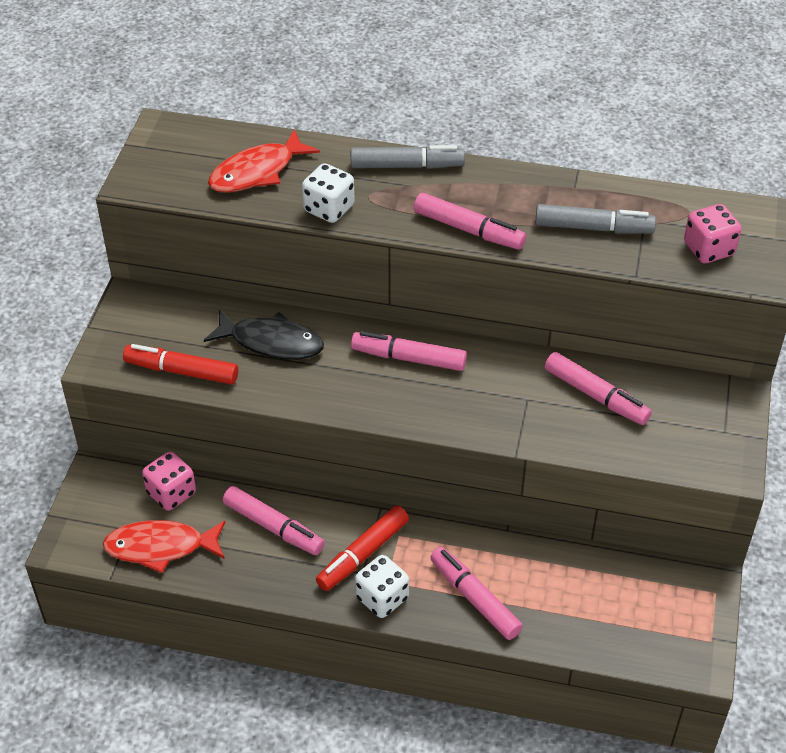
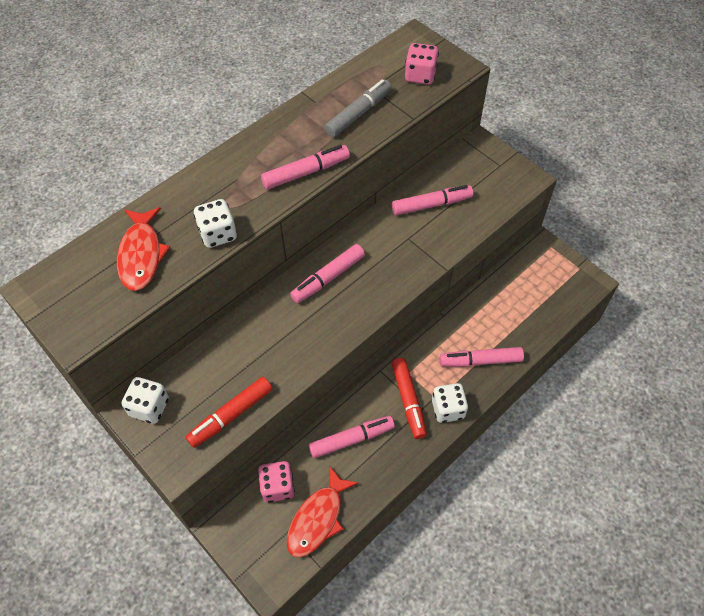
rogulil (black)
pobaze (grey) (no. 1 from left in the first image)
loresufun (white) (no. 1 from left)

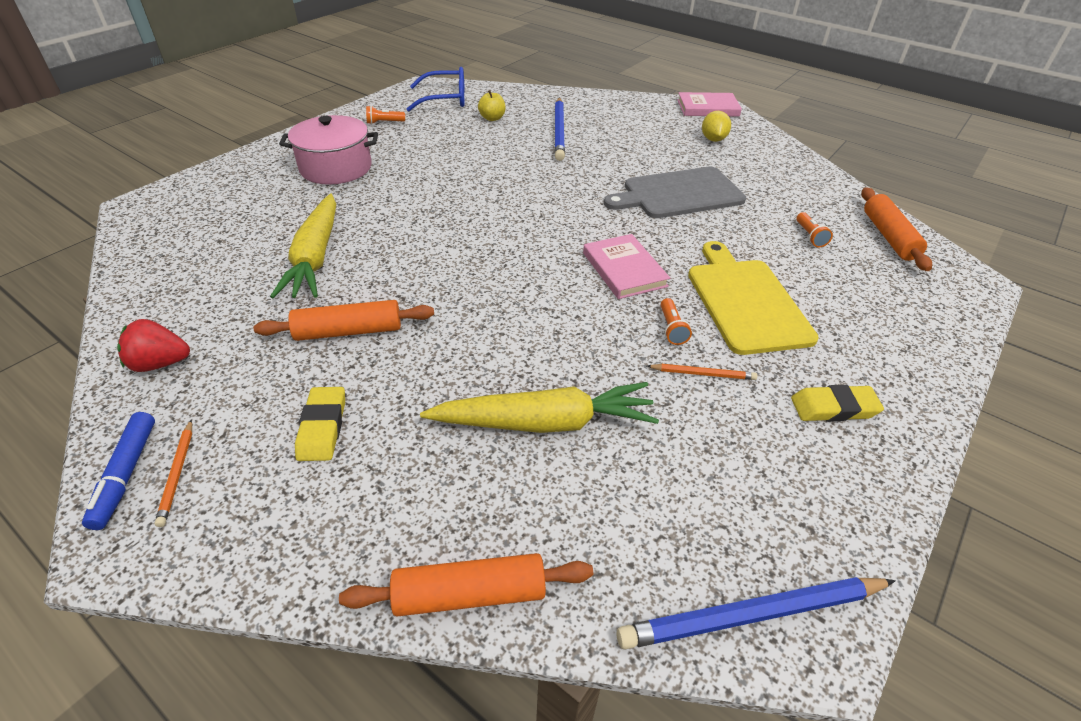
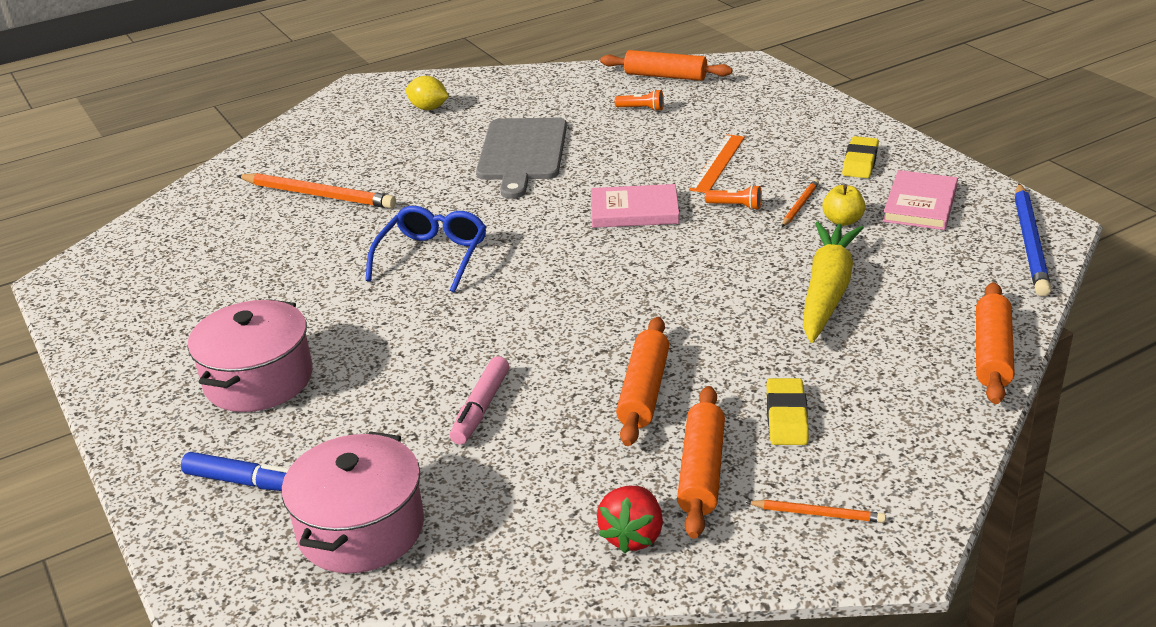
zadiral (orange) (no. 1 from left in the first image)
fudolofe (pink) (no. 2 from left)
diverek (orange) (no. 3 from left)
pobaze (blue)
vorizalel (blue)
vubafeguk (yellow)
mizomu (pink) (no. 2 from left)
pobaze (pink)
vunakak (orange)
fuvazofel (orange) (no. 1 from left)
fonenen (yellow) (no. 1 from left)

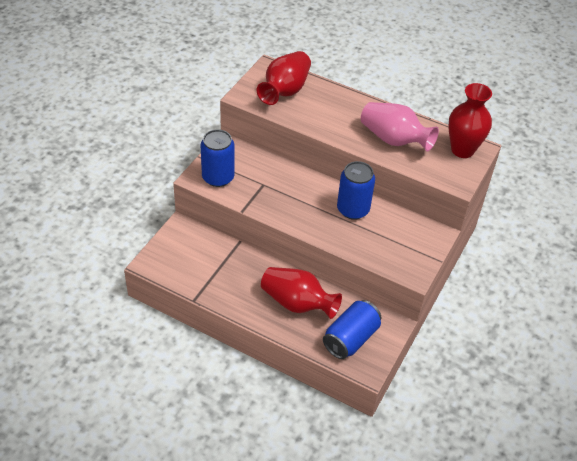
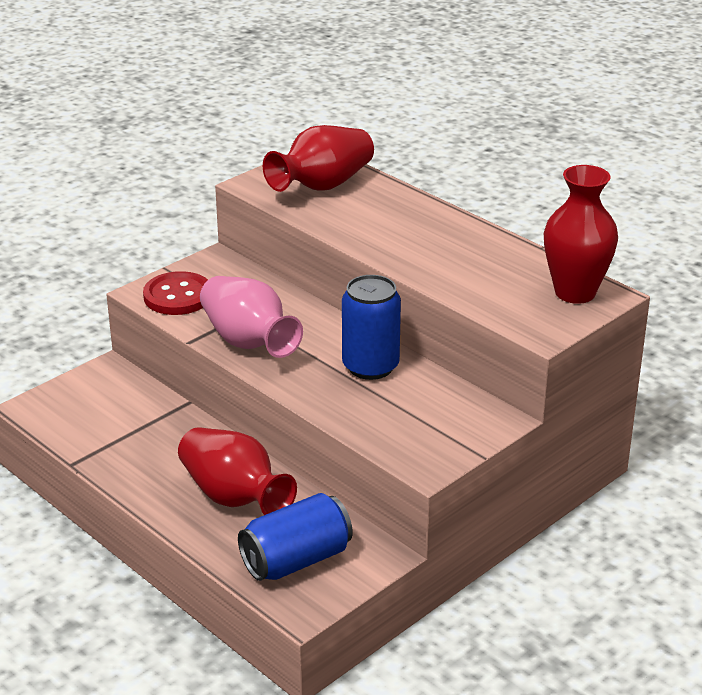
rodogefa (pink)
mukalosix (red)

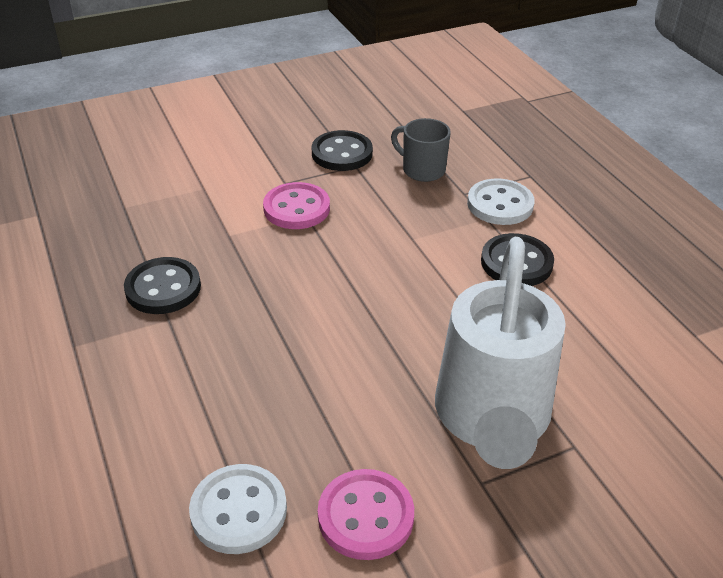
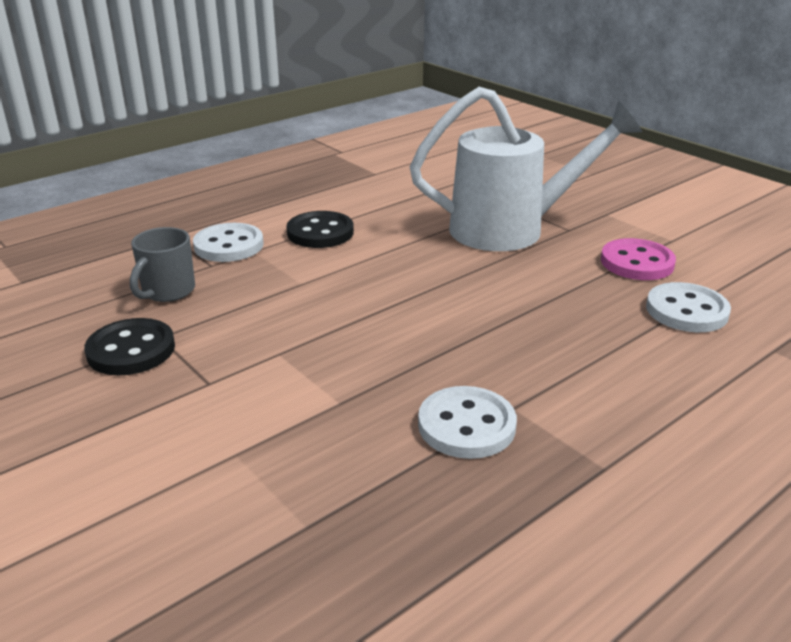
mukalosix (pink) (no. 1 from left in the first image)
mukalosix (white) (no. 2 from left)

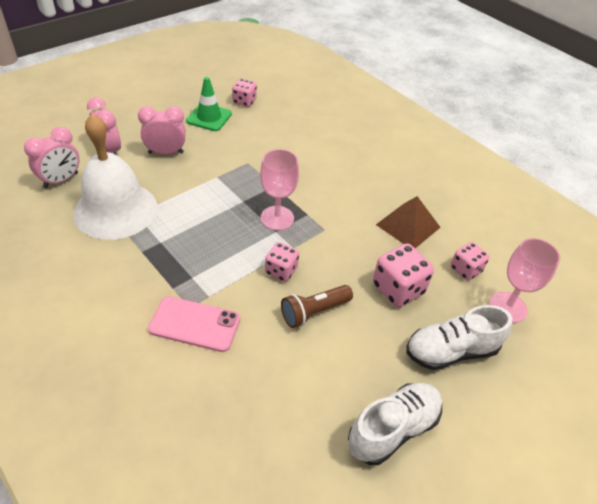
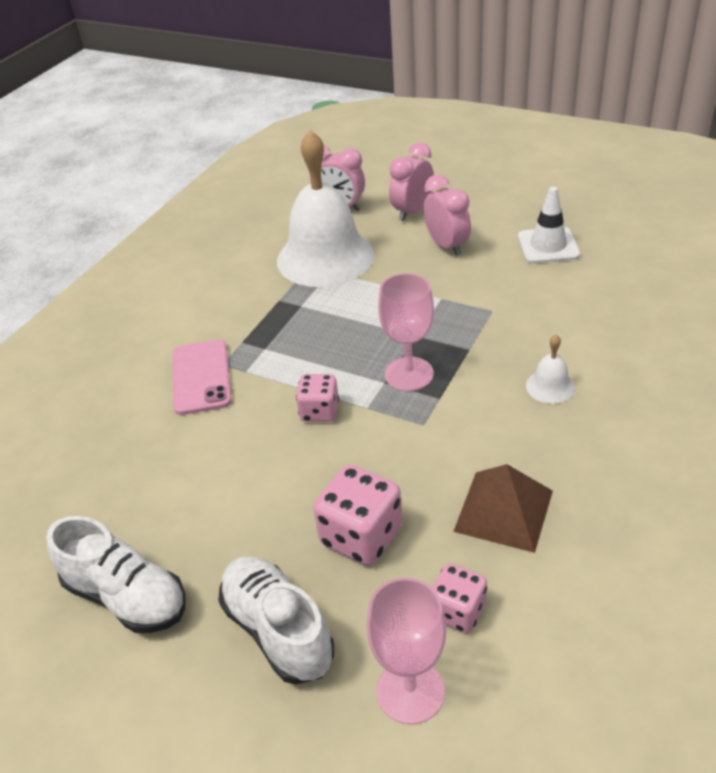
loresufun (pink) (no. 1 from left in the first image)
zadiral (brown)
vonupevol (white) (no. 2 from left)
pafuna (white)

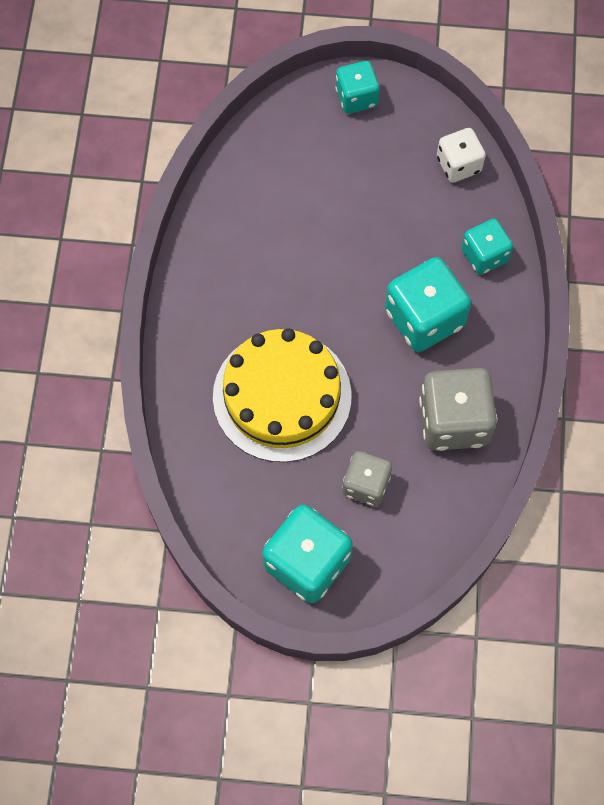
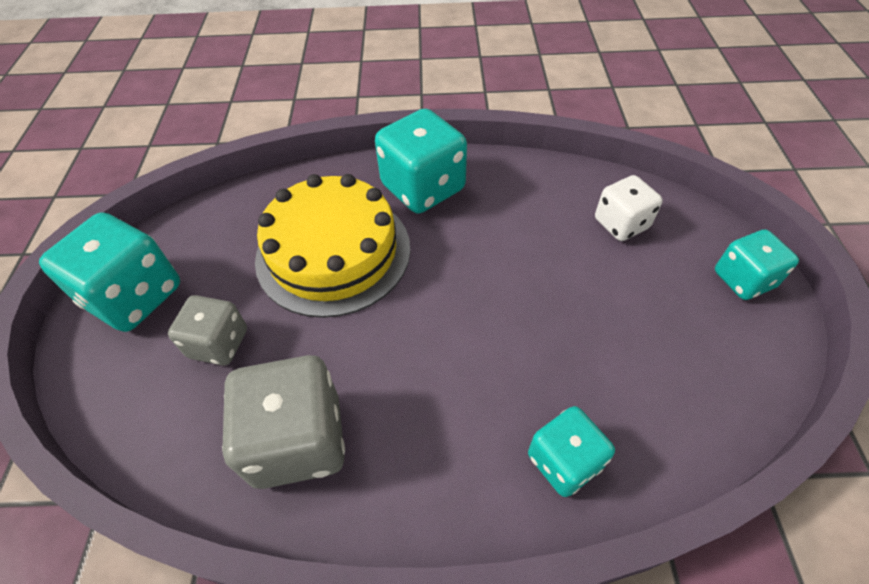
loresufun (turquoise) (no. 2 from left)
loresufun (white)

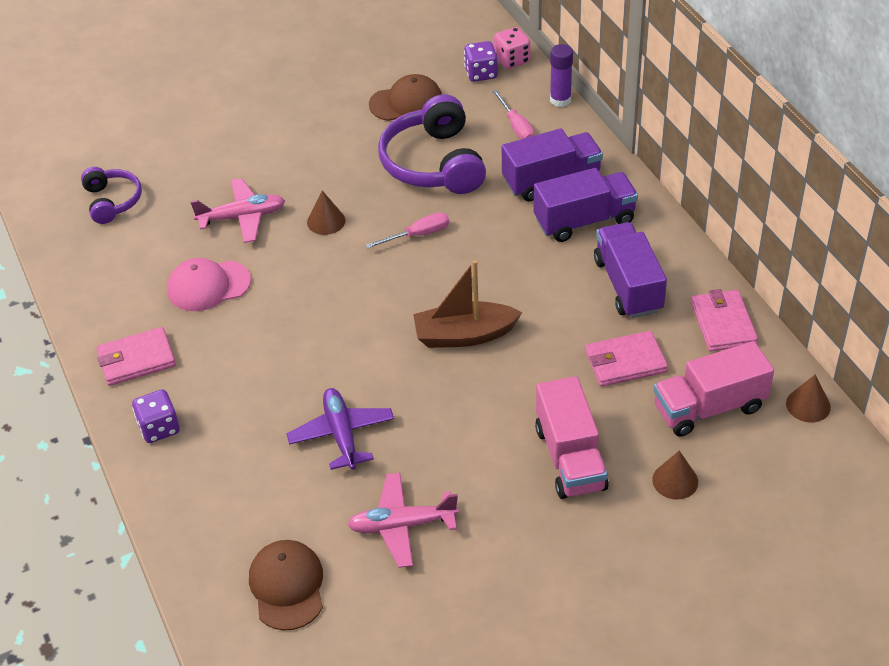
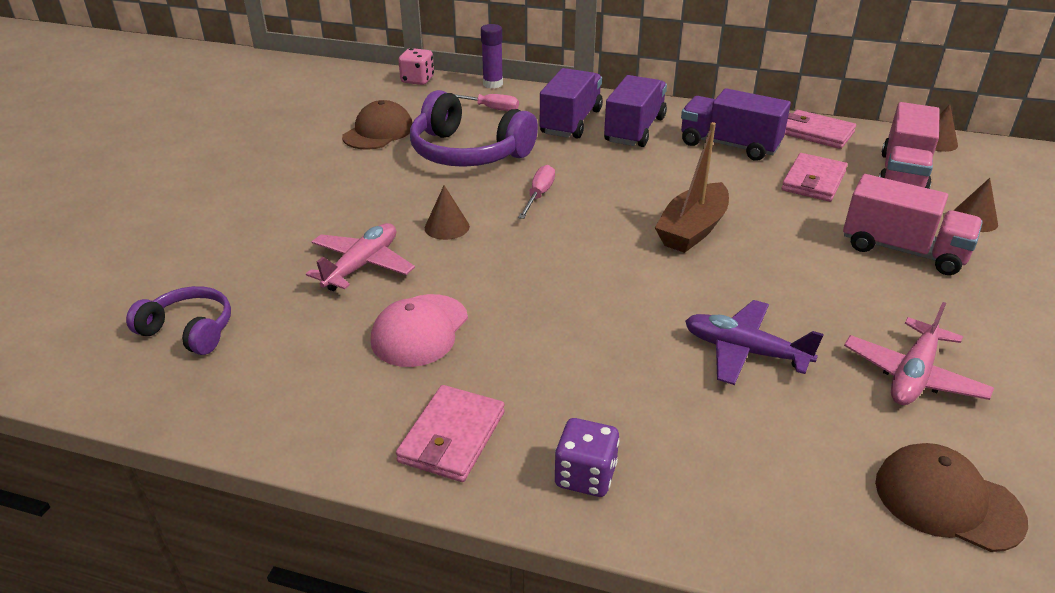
loresufun (purple) (no. 2 from left in the first image)

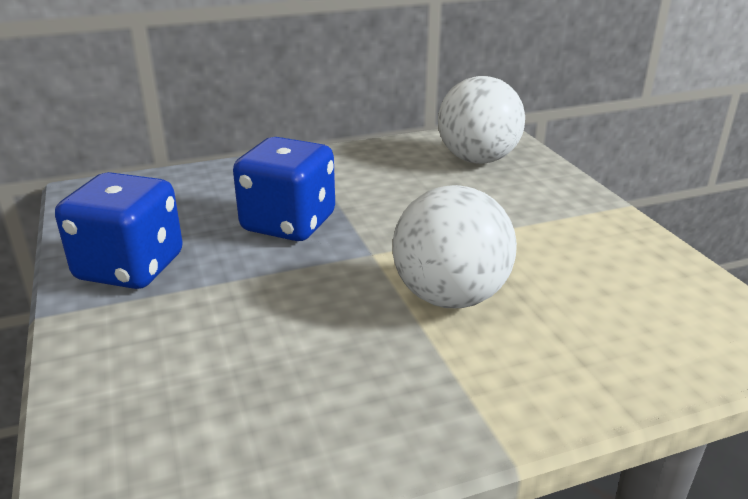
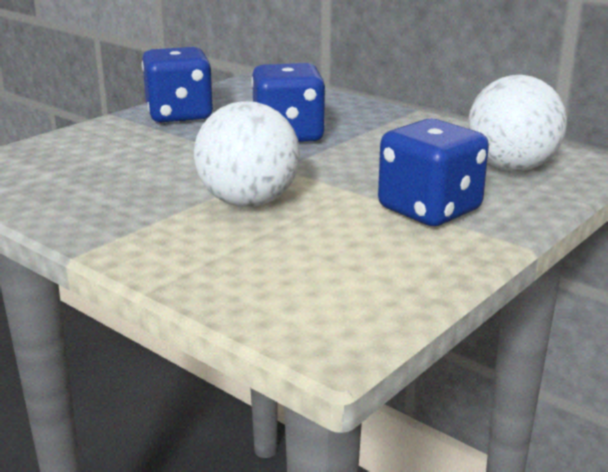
loresufun (blue) (no. 3 from left)

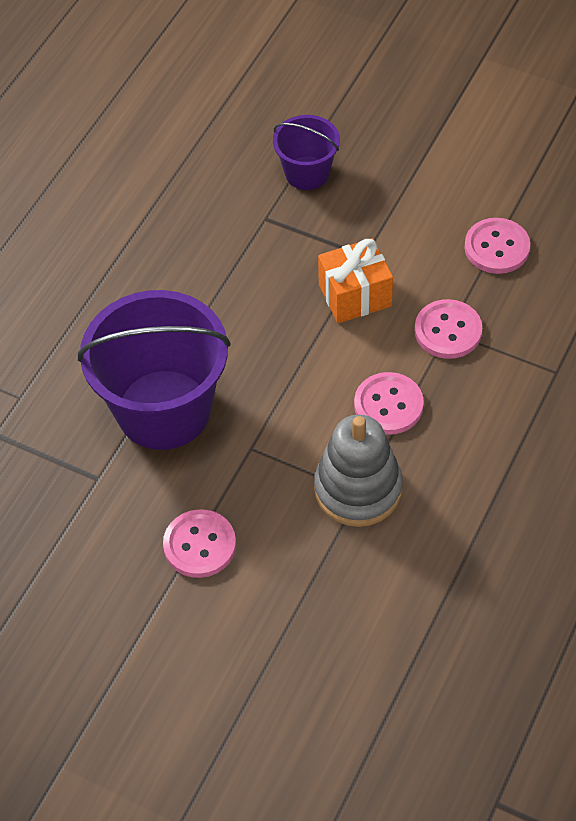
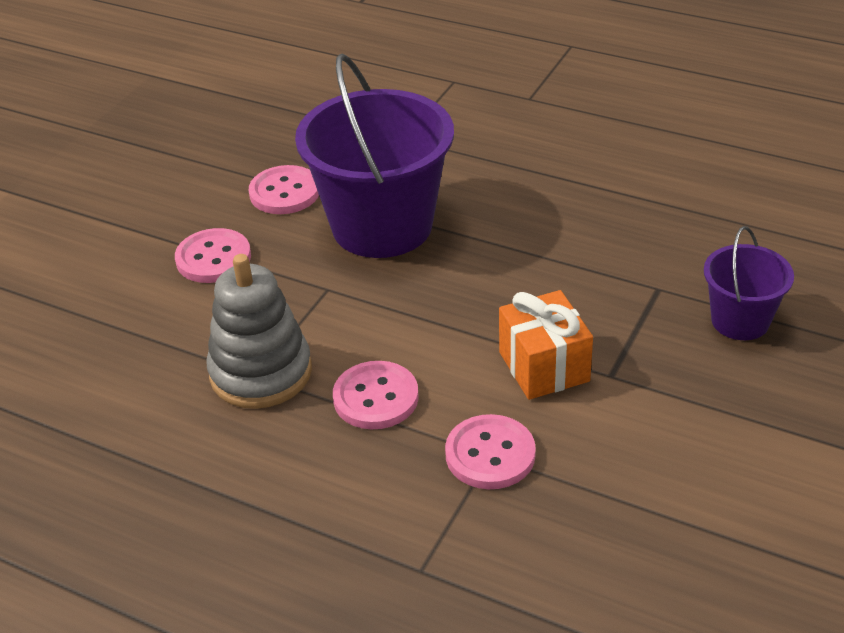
mukalosix (pink) (no. 2 from left)

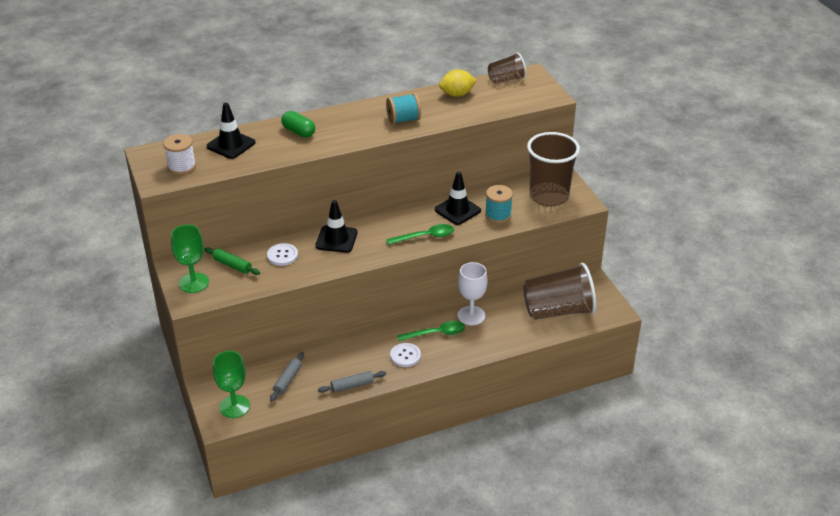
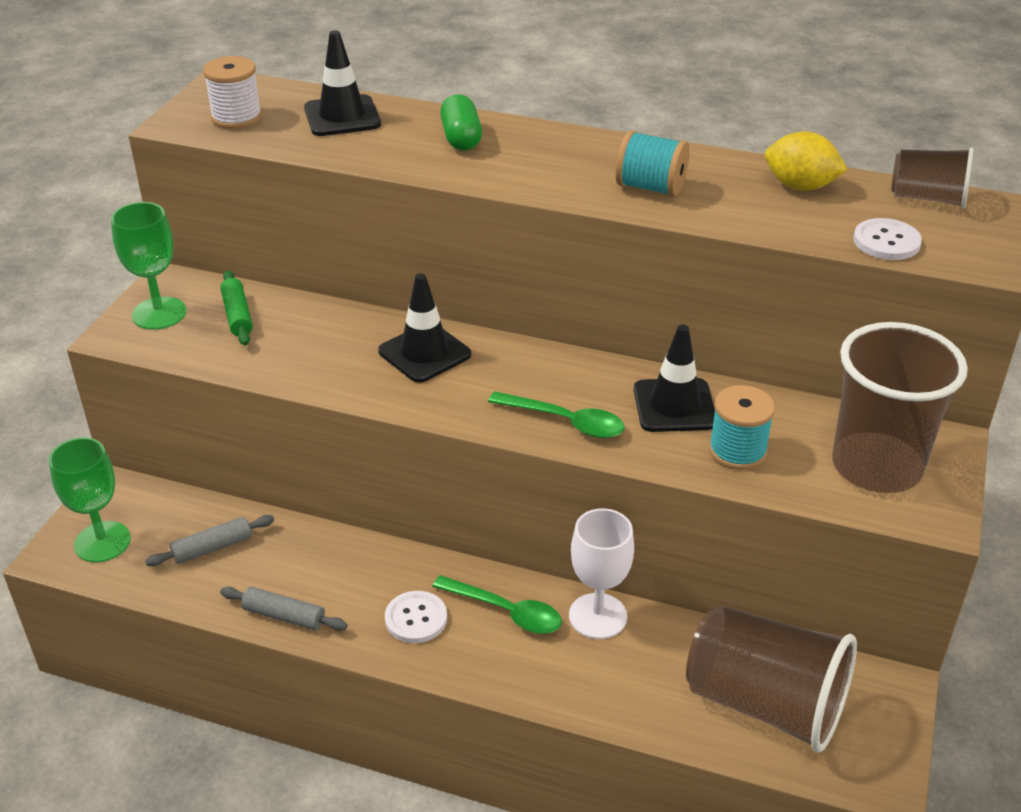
mukalosix (white) (no. 2 from left)

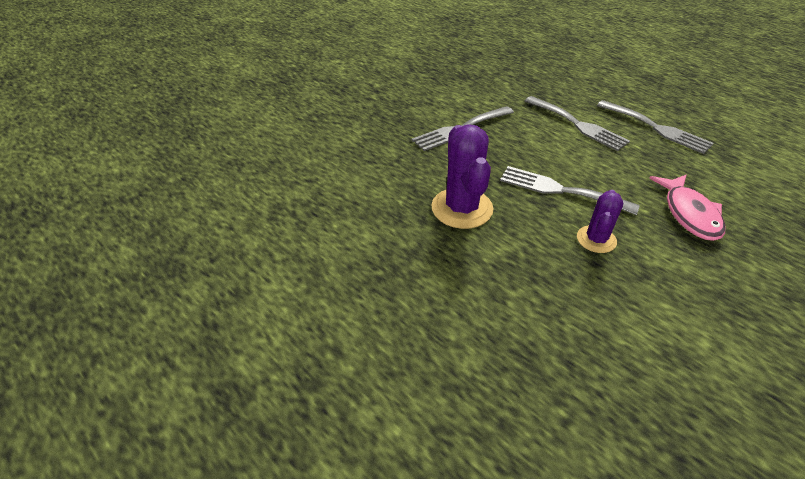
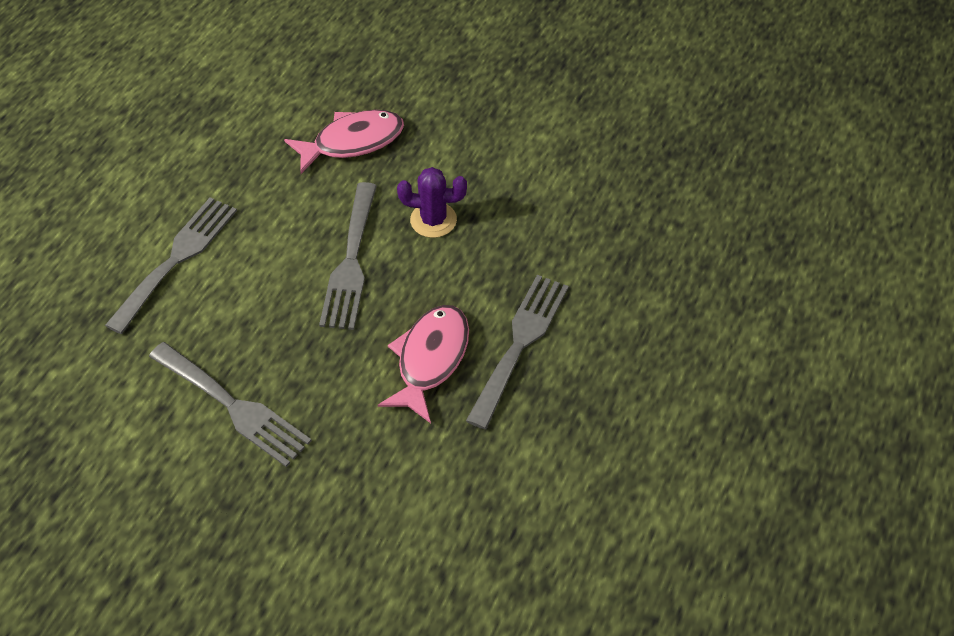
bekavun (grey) (no. 4 from left)
rogulil (pink) (no. 2 from left)

